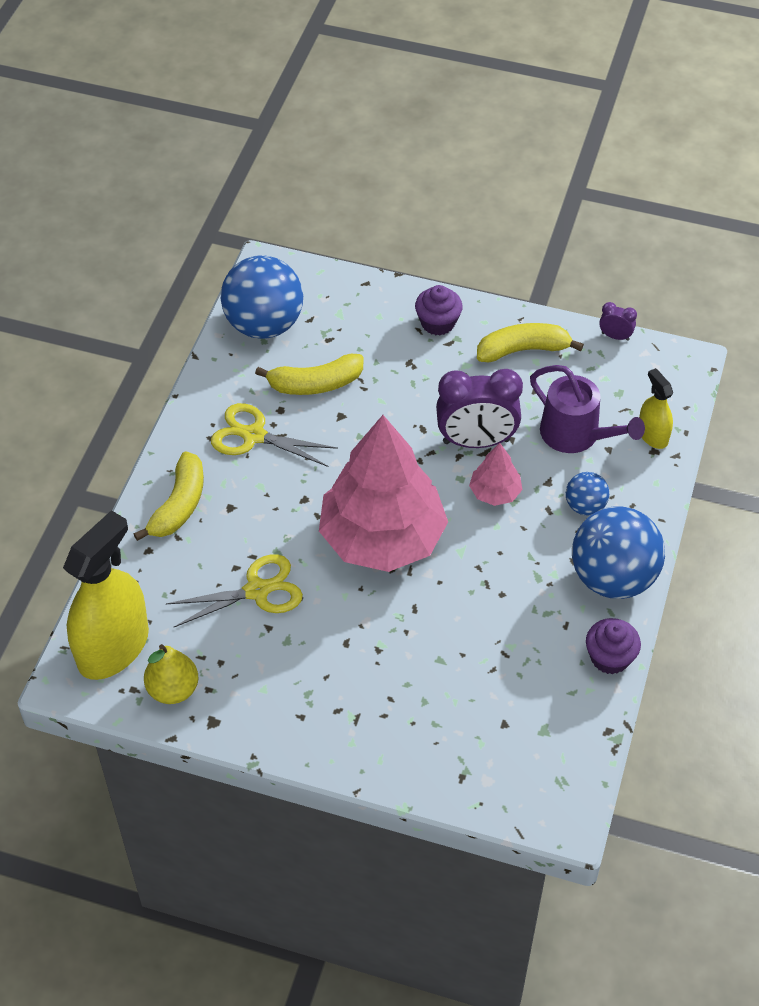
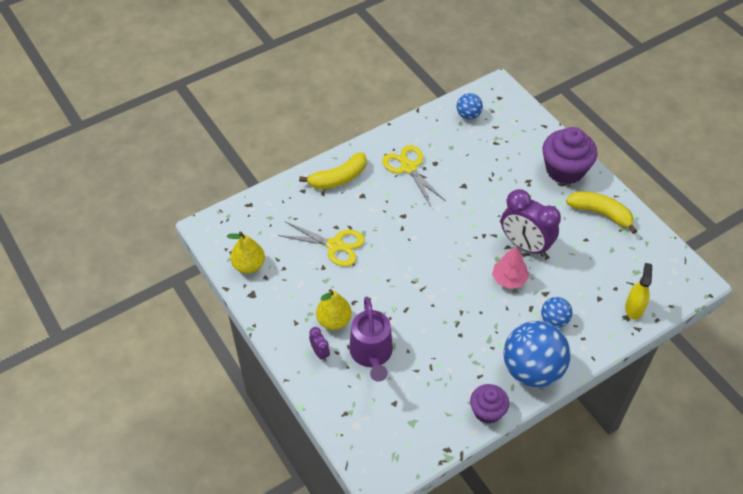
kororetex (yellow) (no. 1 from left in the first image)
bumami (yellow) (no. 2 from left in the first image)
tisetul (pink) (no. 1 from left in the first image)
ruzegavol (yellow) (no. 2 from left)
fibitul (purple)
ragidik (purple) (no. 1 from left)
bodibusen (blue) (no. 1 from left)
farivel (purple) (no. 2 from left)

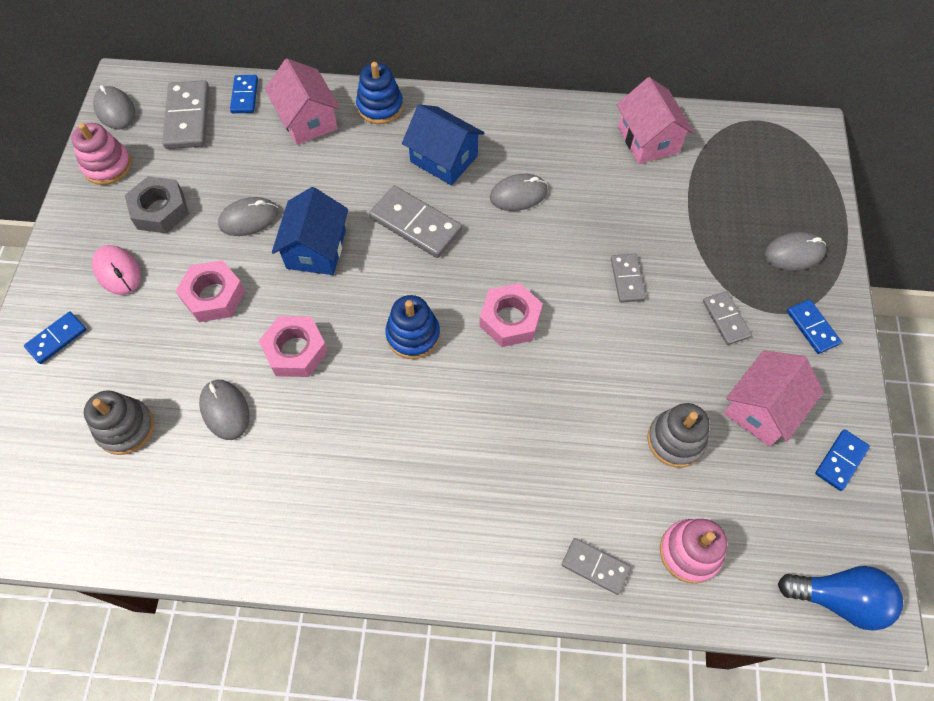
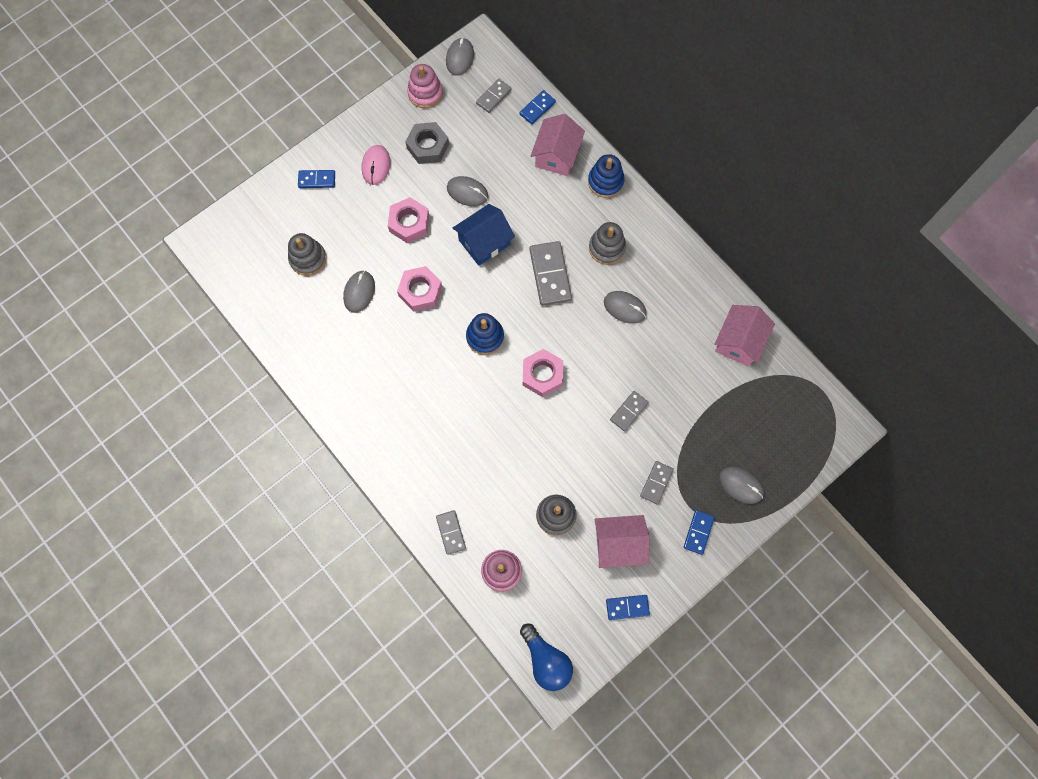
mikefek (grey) (no. 3 from left)
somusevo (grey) (no. 2 from left)

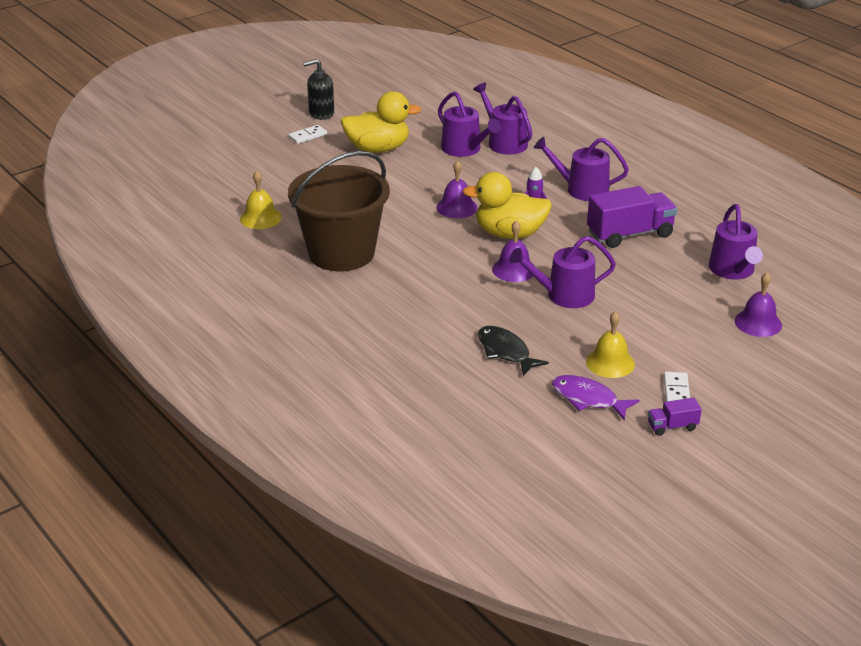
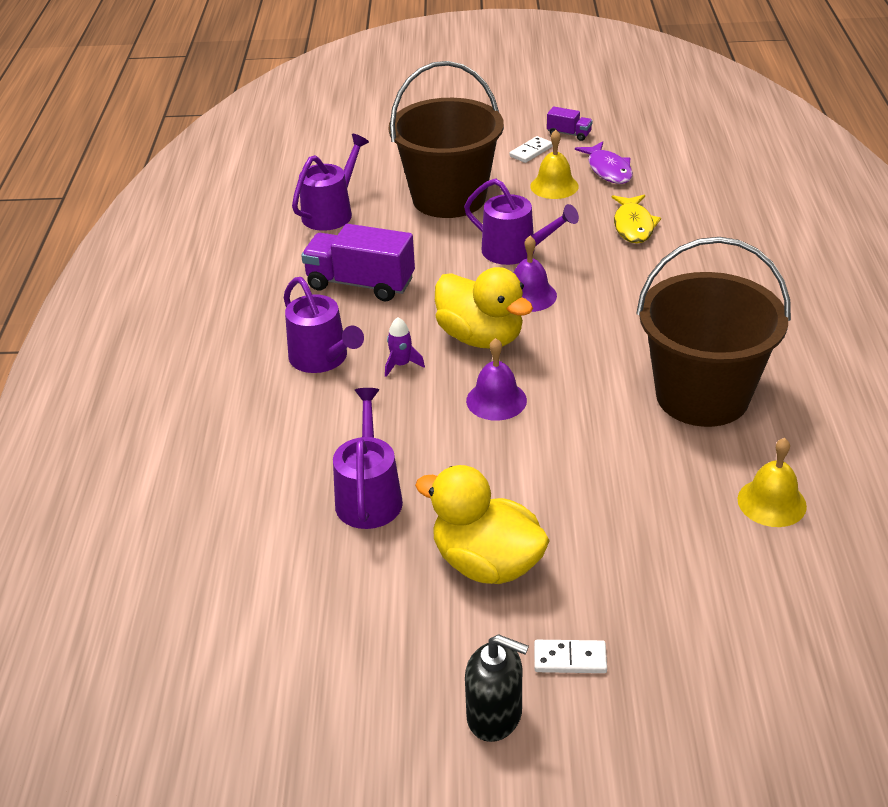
fibitul (purple) (no. 2 from left in the first image)
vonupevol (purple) (no. 3 from left in the first image)
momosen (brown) (no. 1 from left)
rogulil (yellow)

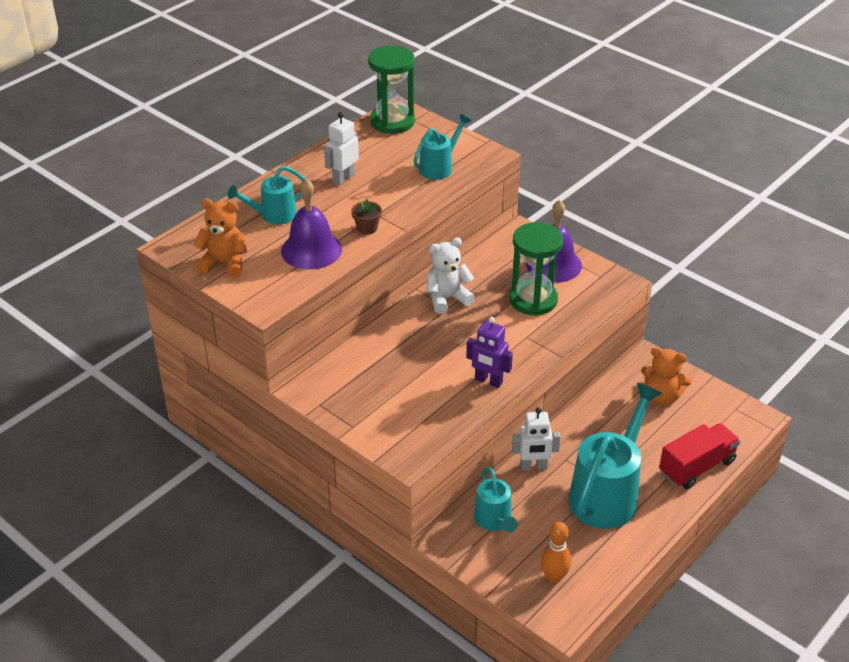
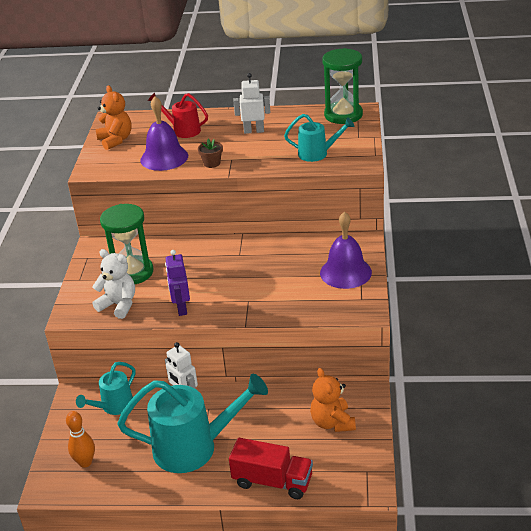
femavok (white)
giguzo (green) (no. 1 from left)
fibitul (red)

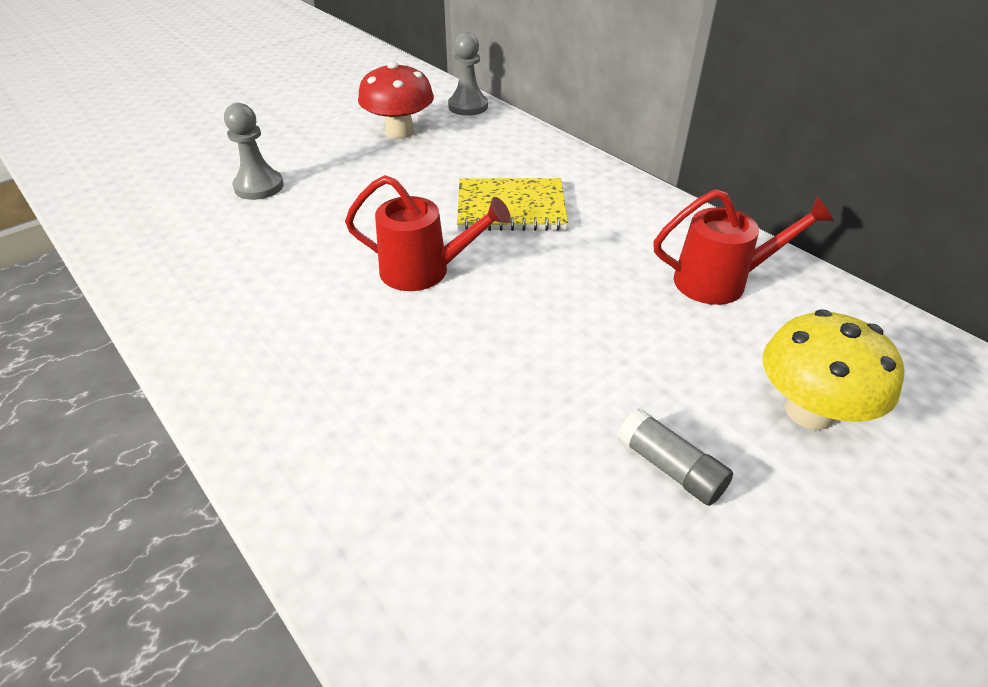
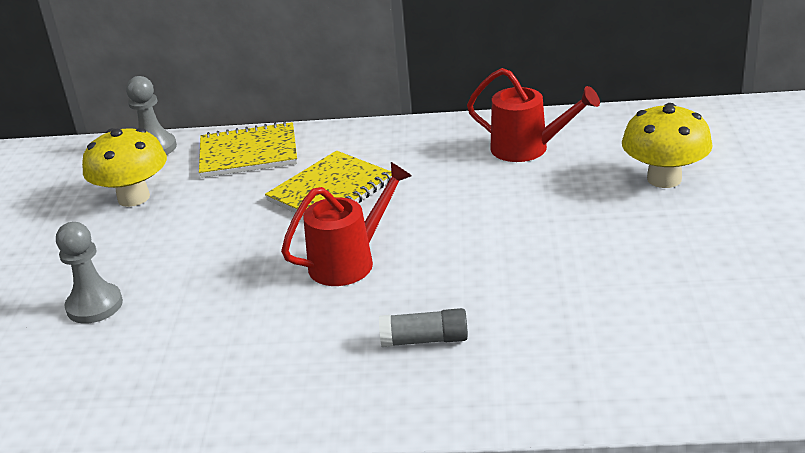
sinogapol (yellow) (no. 1 from left)
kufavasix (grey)
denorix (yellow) (no. 1 from left)
fibitul (red) (no. 2 from left)

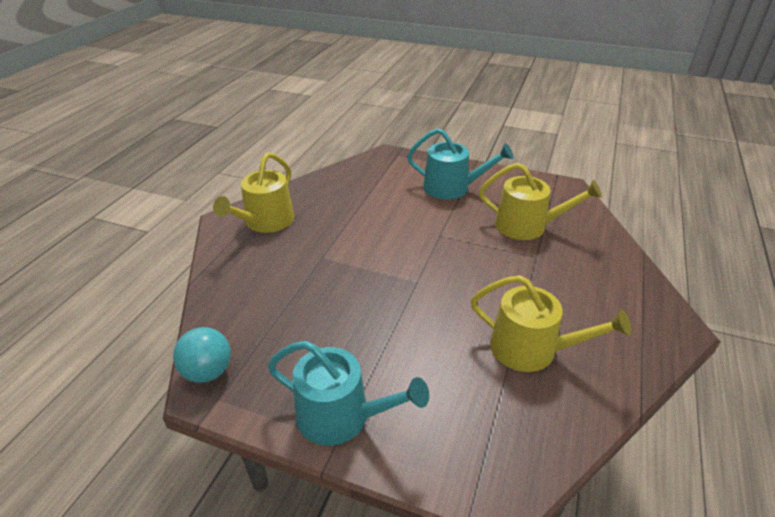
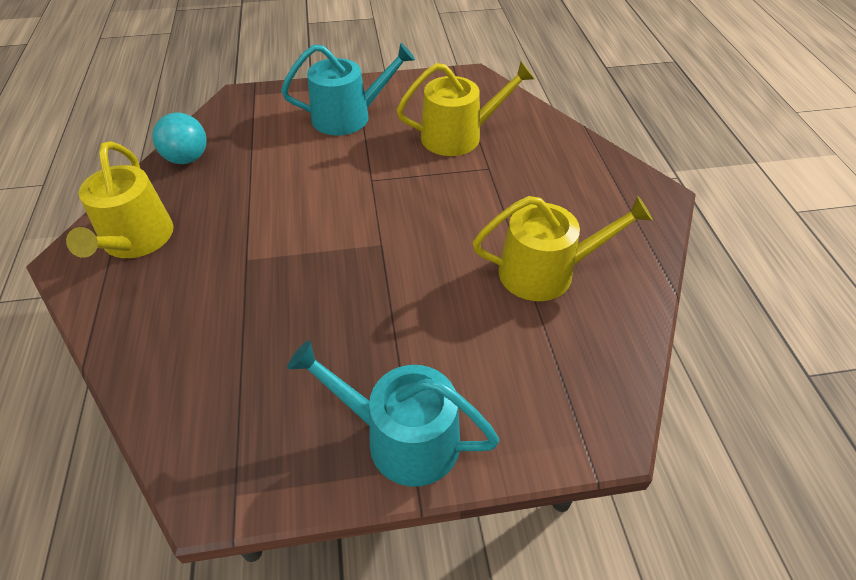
bodibusen (turquoise)
fibitul (turquoise) (no. 2 from left)

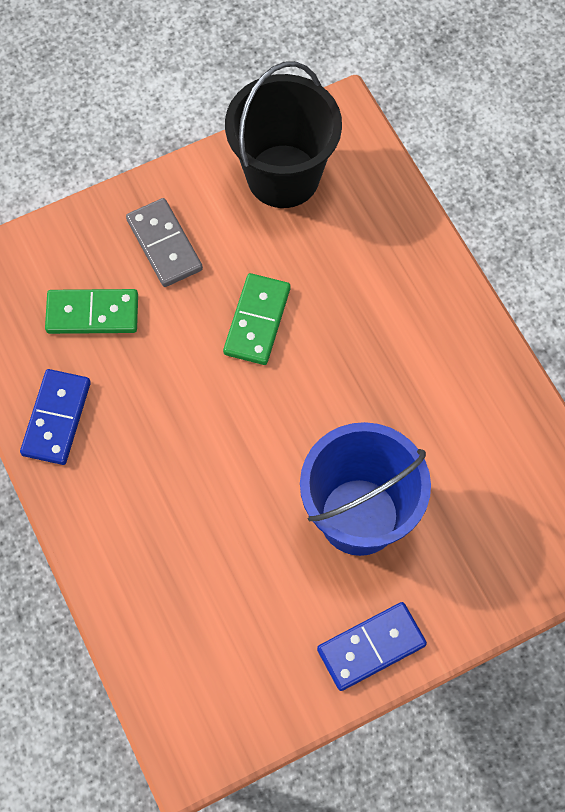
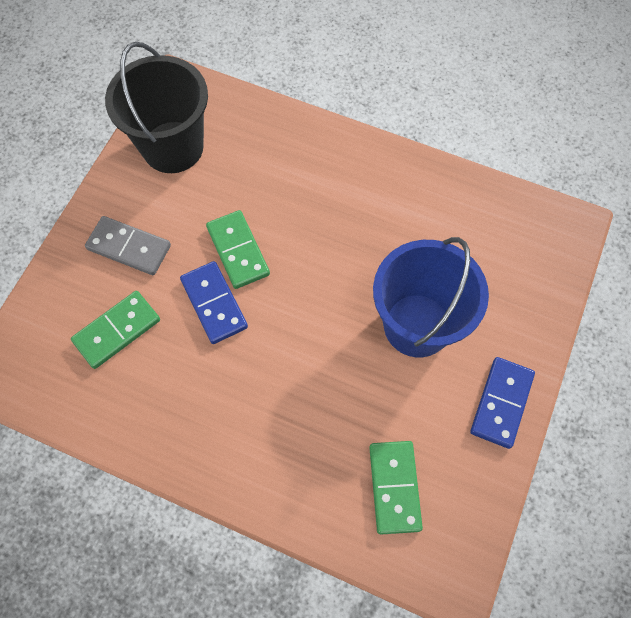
somusevo (green) (no. 3 from left)
somusevo (blue) (no. 1 from left)

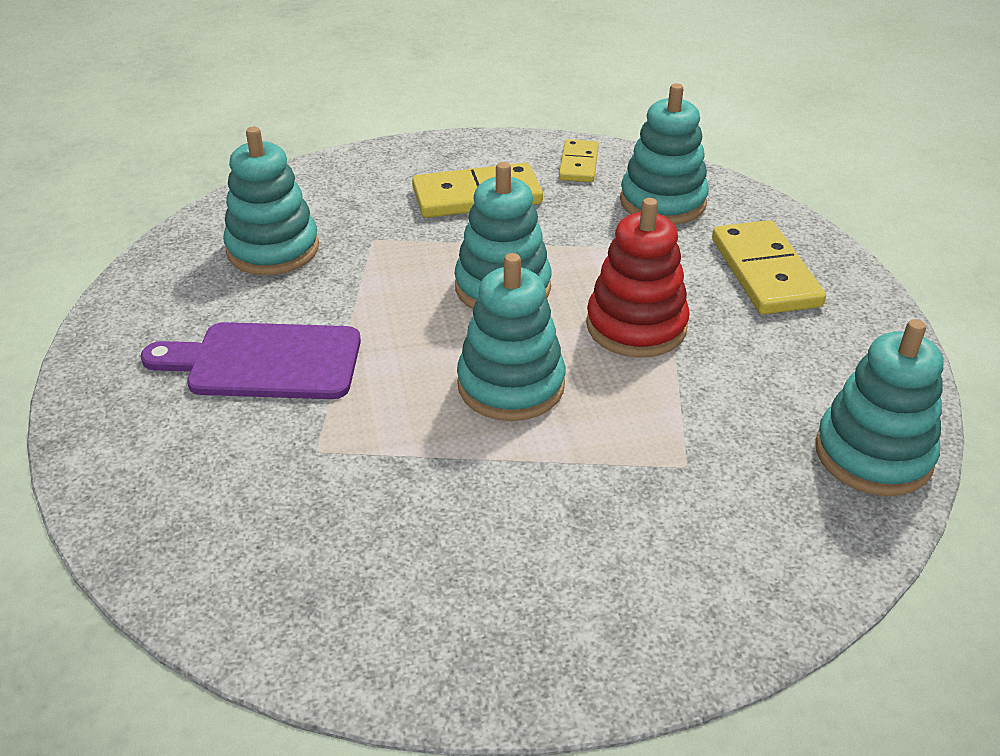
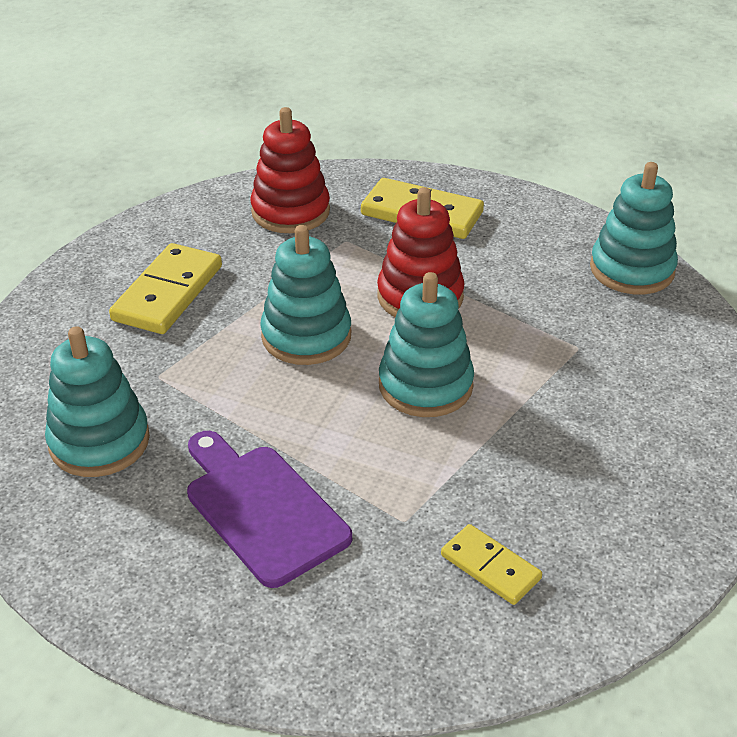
somusevo (yellow) (no. 3 from left)
mikefek (red) (no. 1 from left)
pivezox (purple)

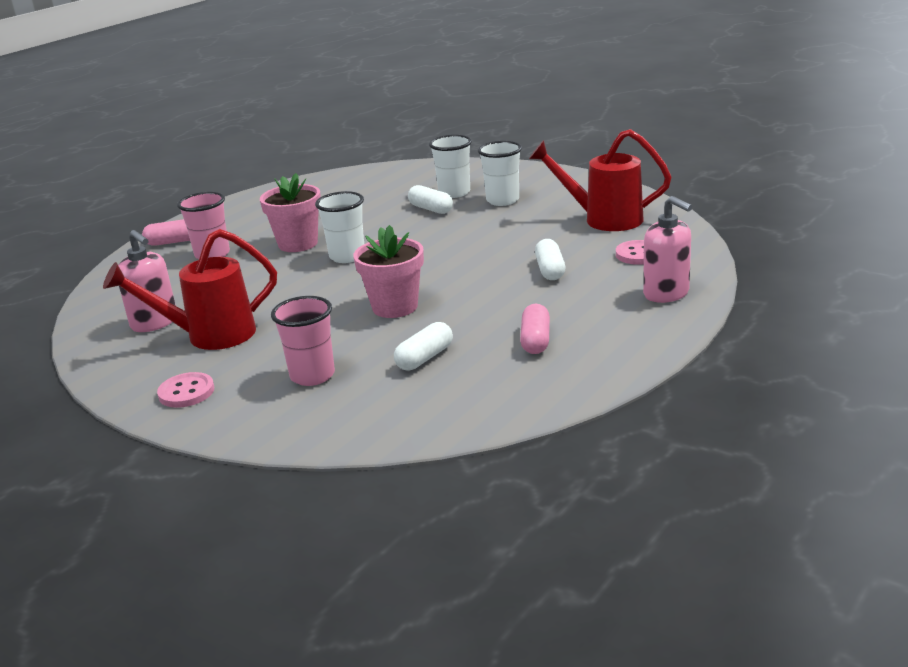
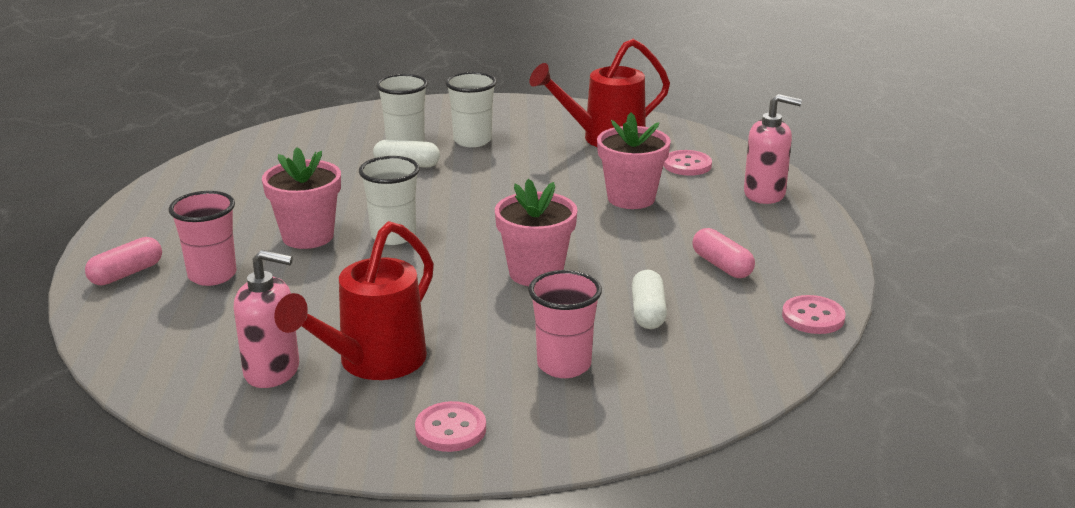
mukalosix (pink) (no. 3 from left)
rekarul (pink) (no. 3 from left)

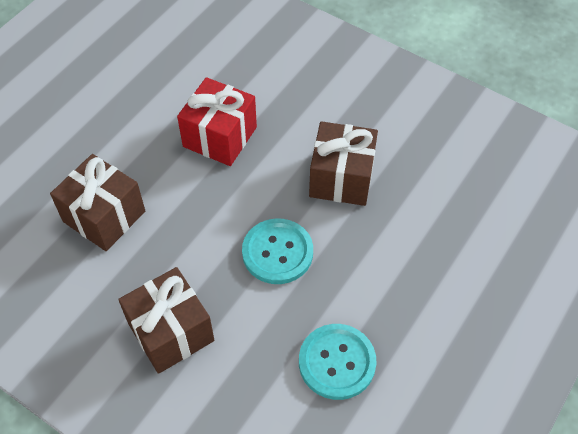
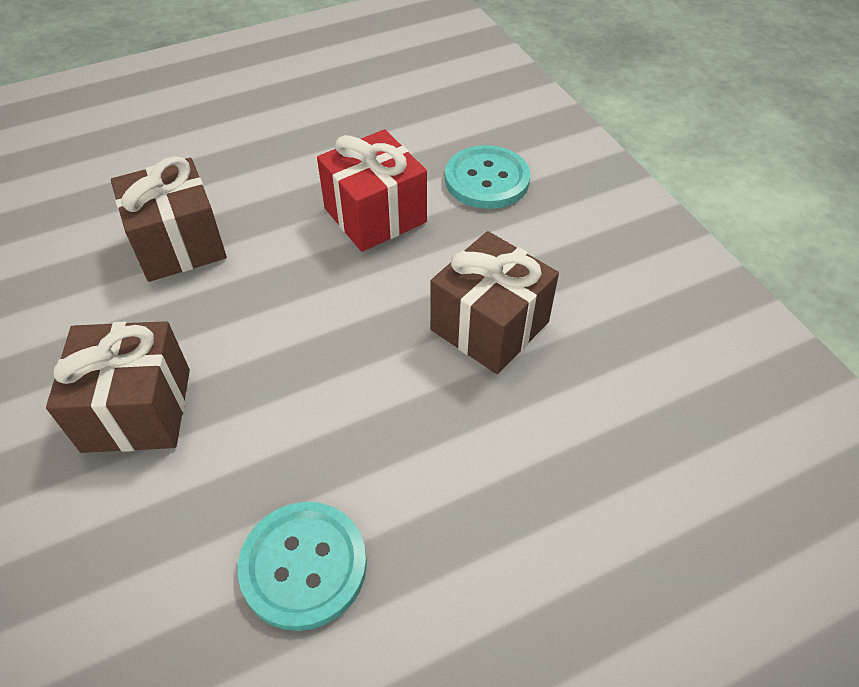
mukalosix (turquoise) (no. 2 from left)

